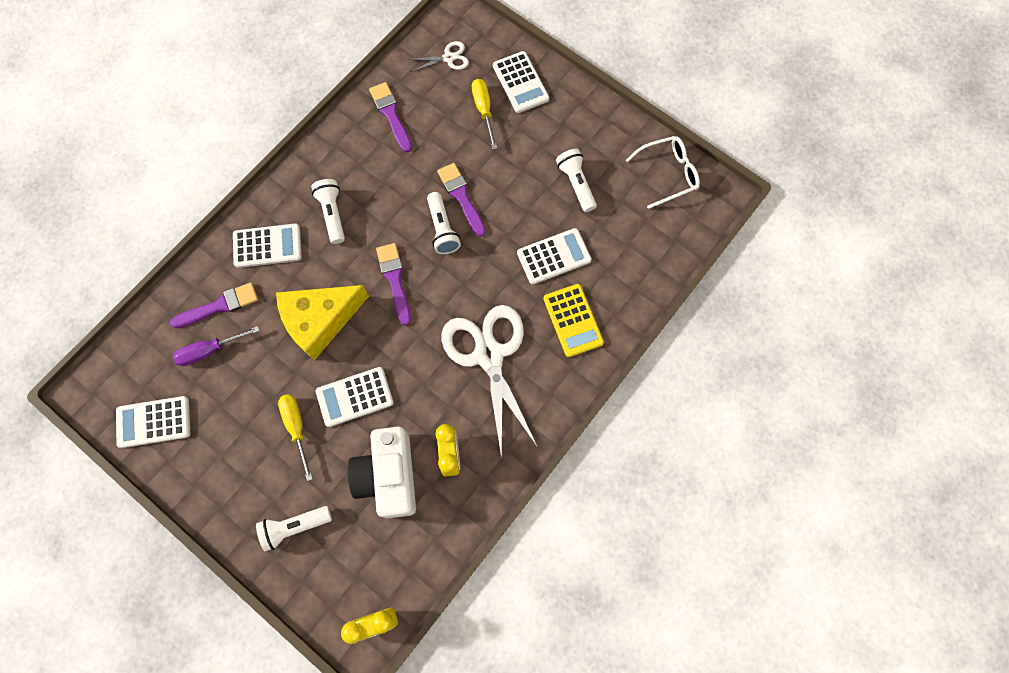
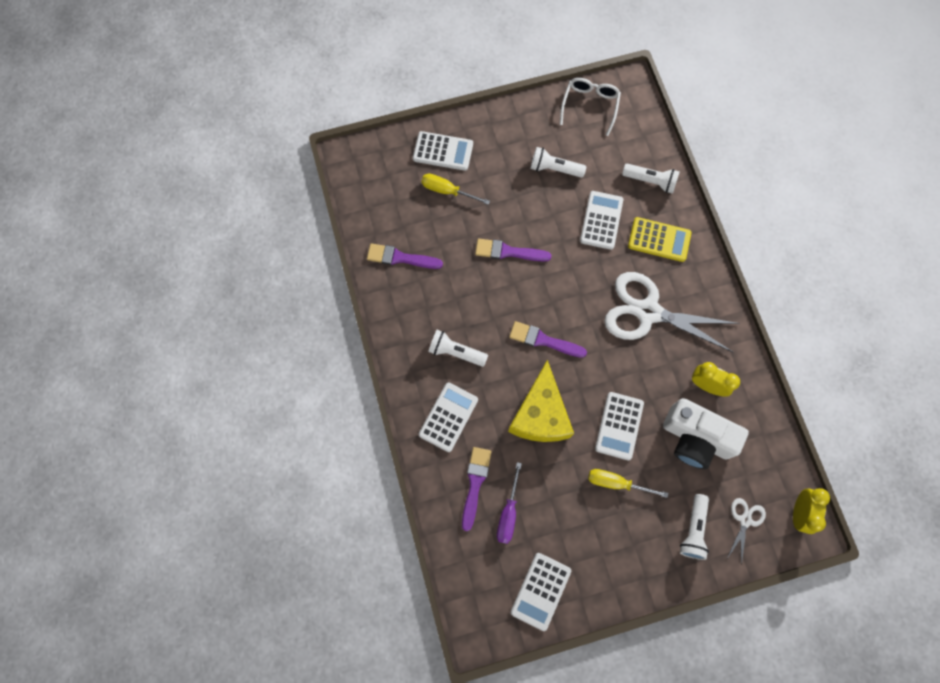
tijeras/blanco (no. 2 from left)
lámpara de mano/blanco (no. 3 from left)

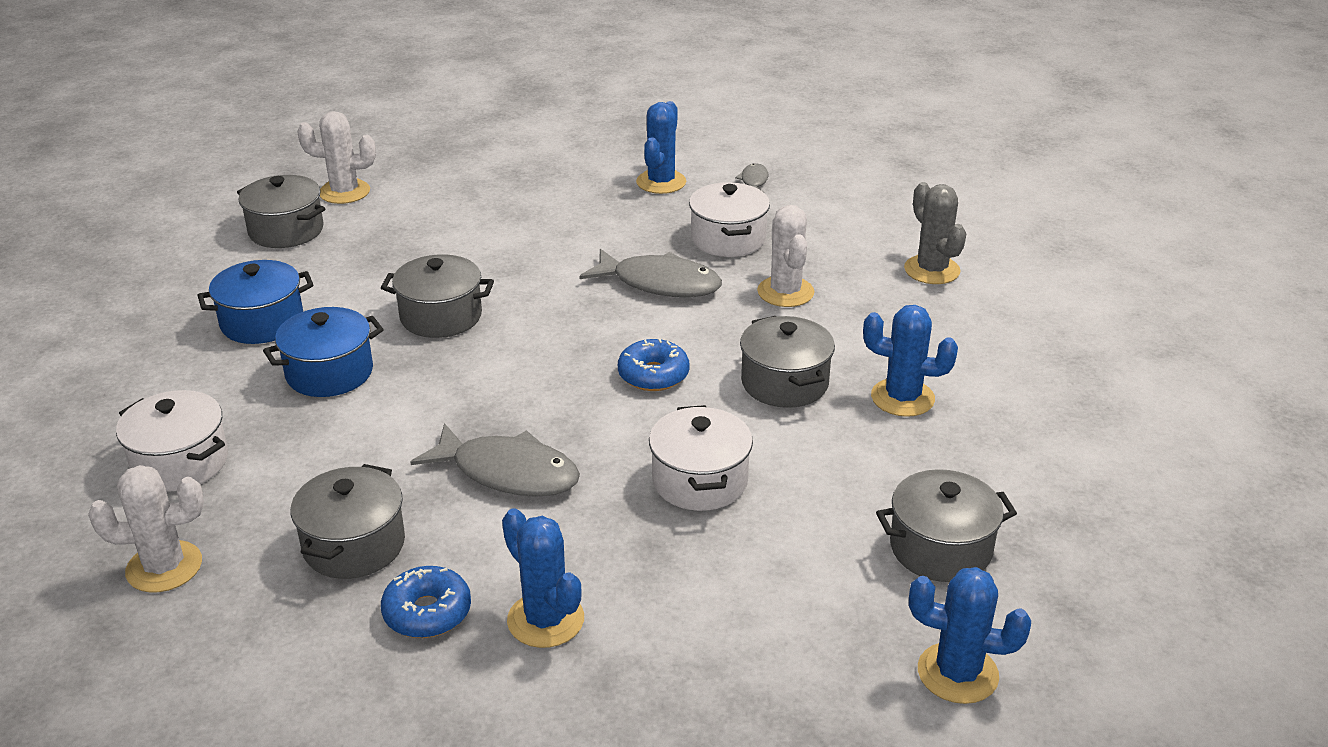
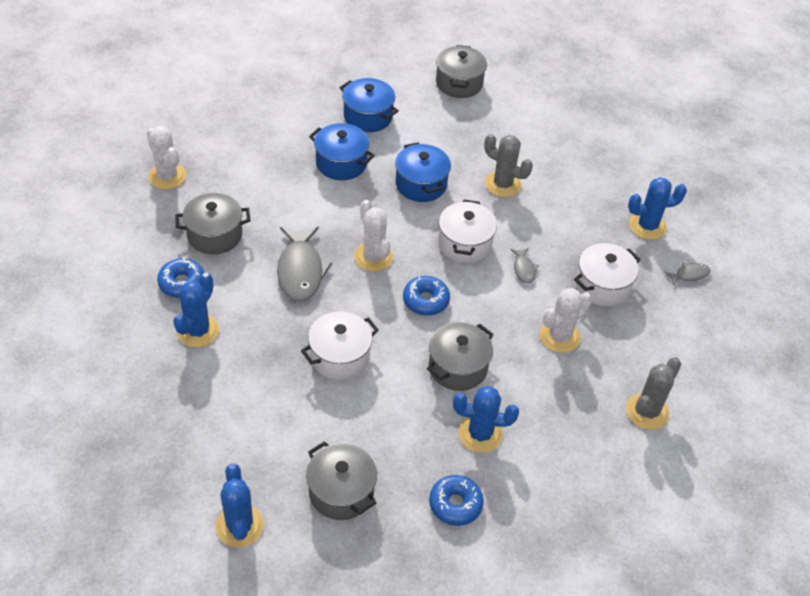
rosquilla/azul (no. 3 from left)
cactus/gris (no. 1 from left)
olla/blanco (no. 2 from left)
cactus/blanco (no. 2 from left)
olla/azul (no. 3 from left)
cactus/azul (no. 3 from left)
pez/gris (no. 2 from left)

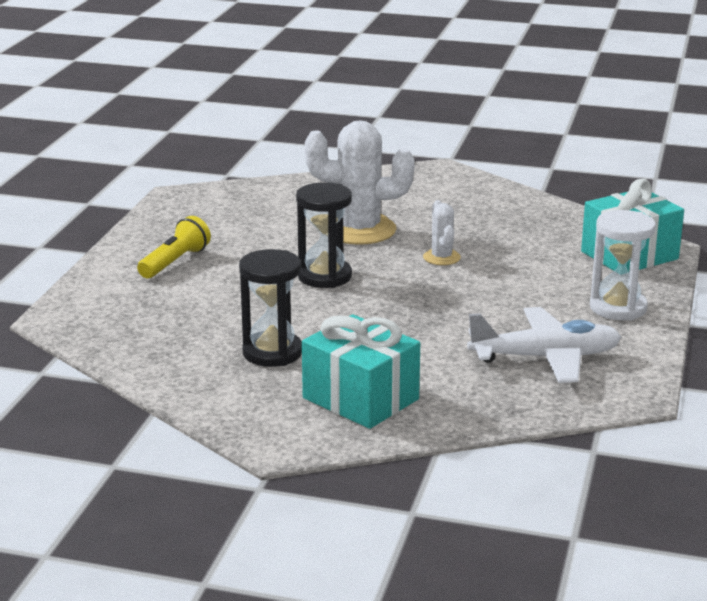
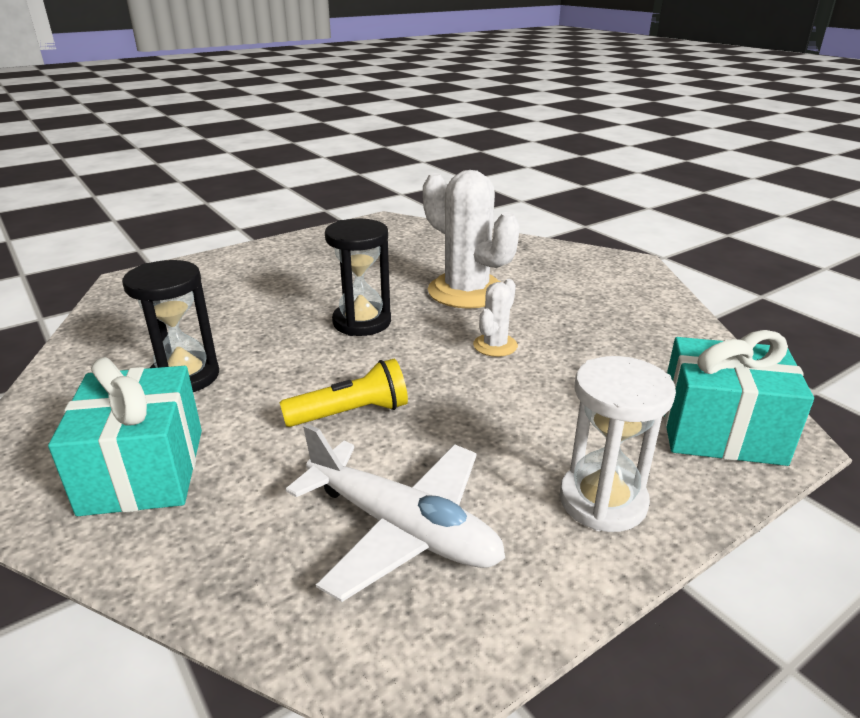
lámpara de mano/amarillo

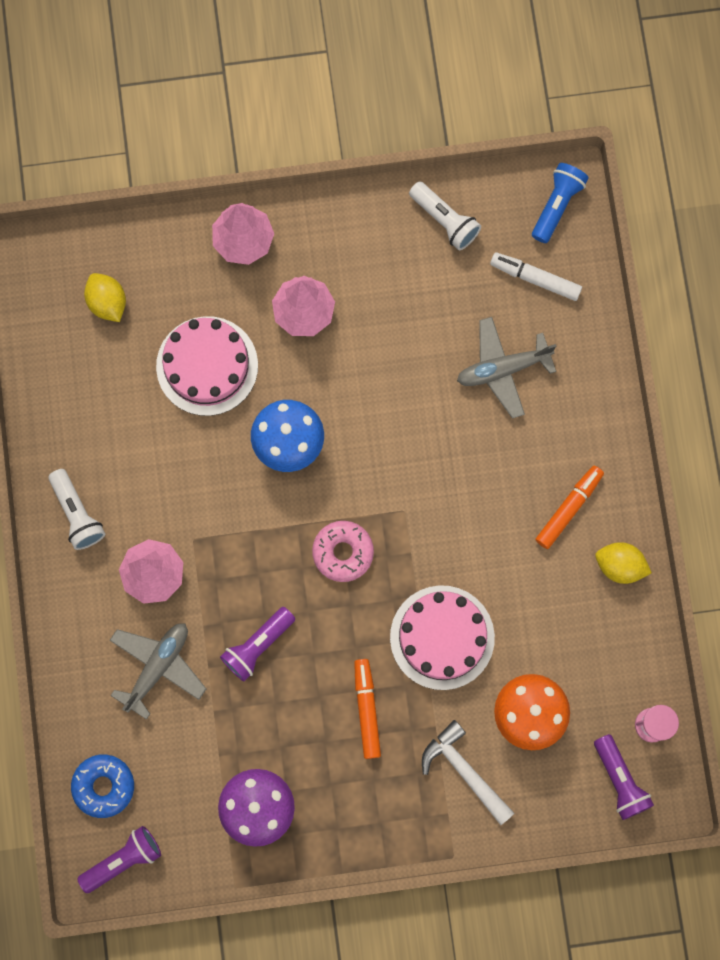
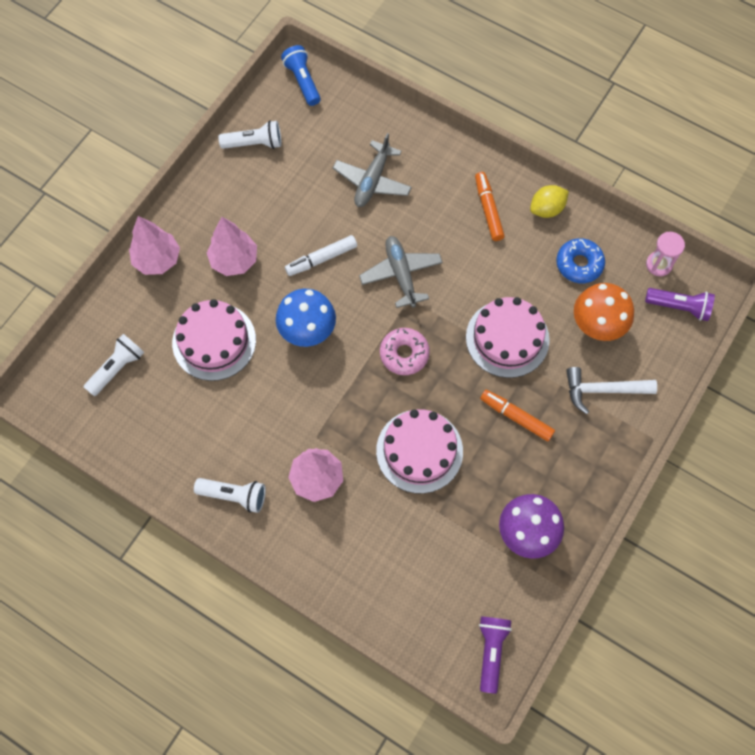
rosquilla/azul
avión/gris (no. 2 from left)
rotulador/blanco
lámpara de mano/blanco (no. 1 from left)
tarta/rosa (no. 2 from left)

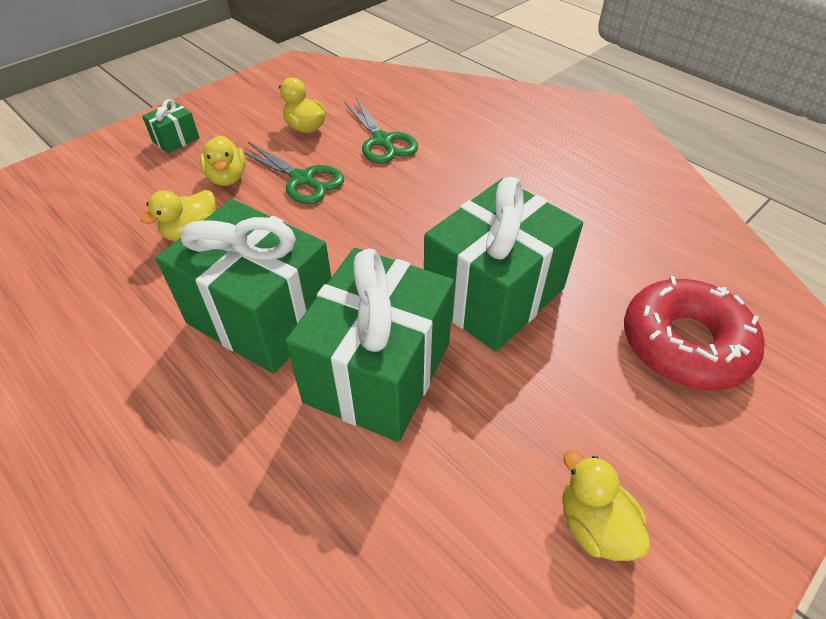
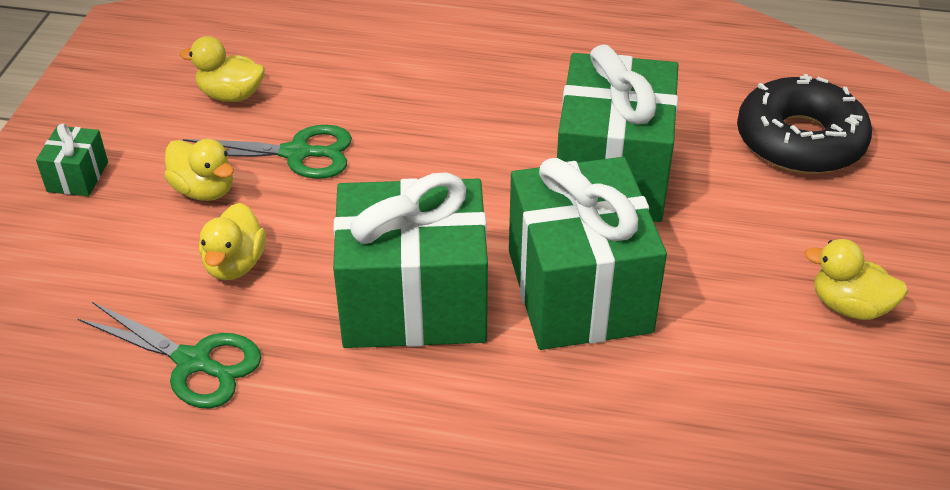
tijeras/verde (no. 1 from left)
rosquilla/negro

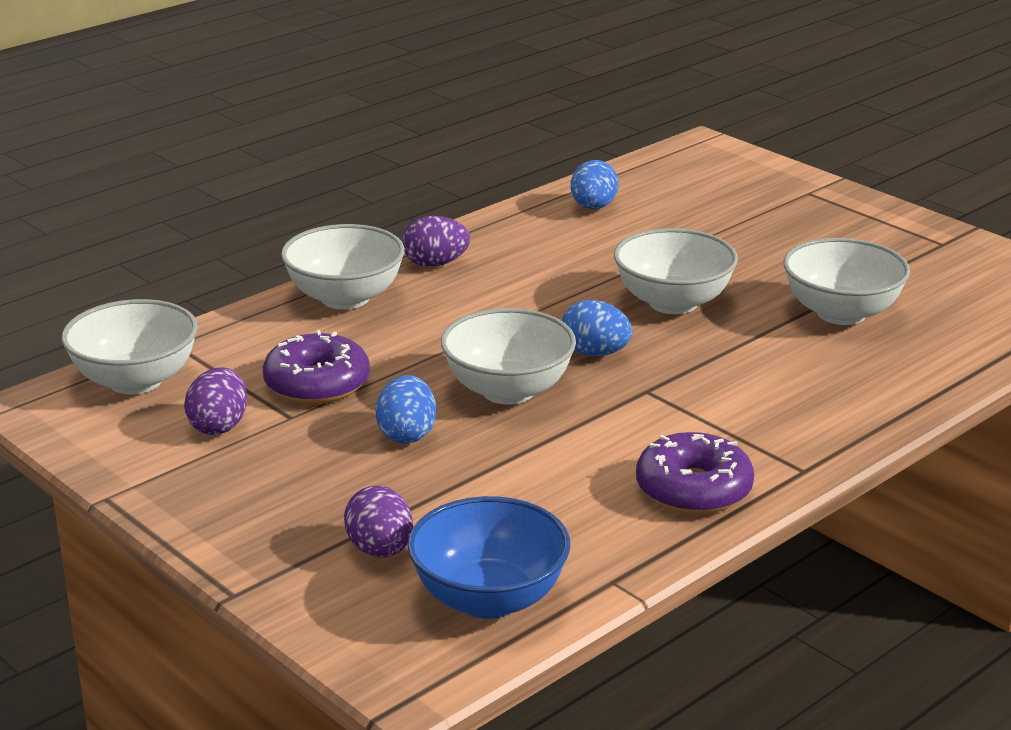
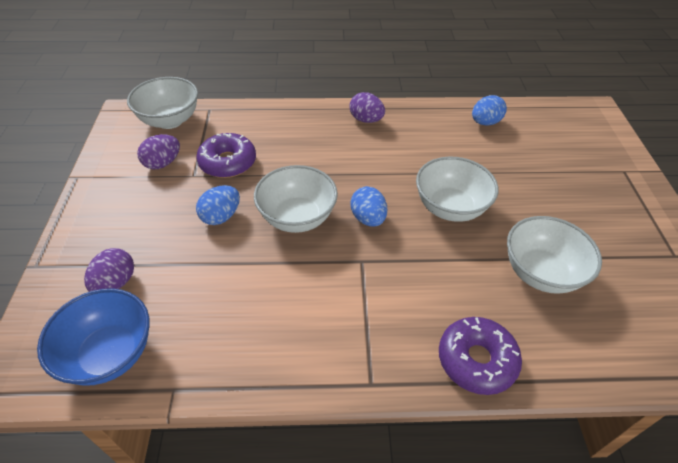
cuenco/blanco (no. 2 from left in the first image)
rosquilla/morado (no. 2 from left)

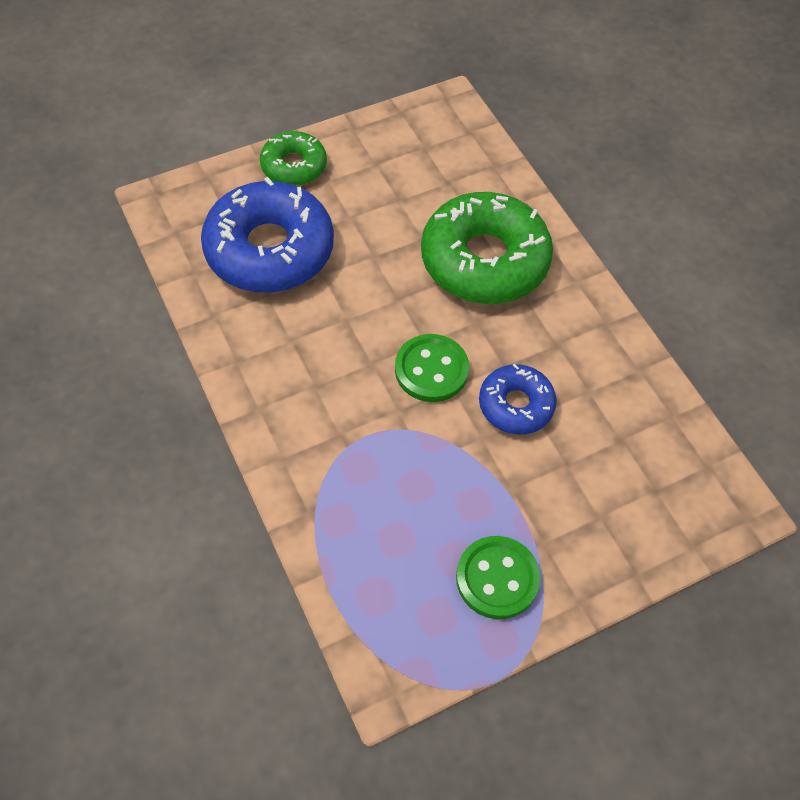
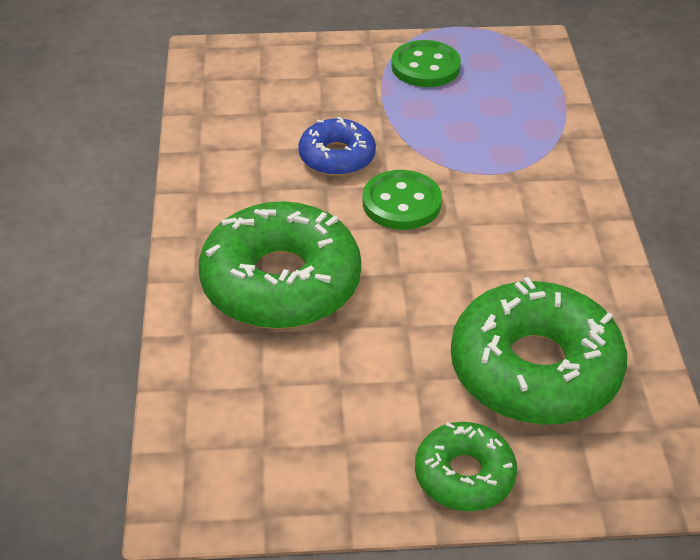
rosquilla/verde (no. 3 from left)

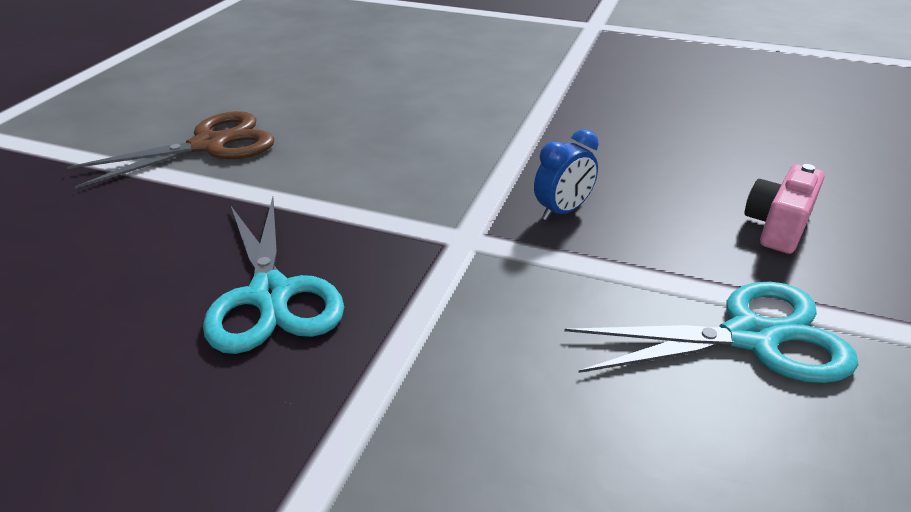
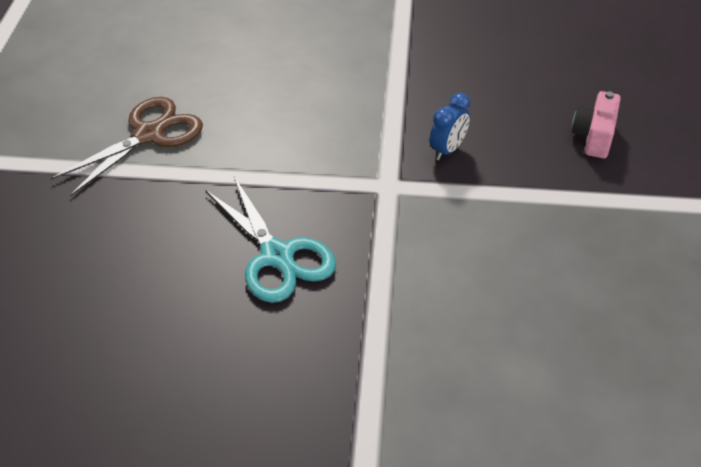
tijeras/turquesa (no. 2 from left in the first image)

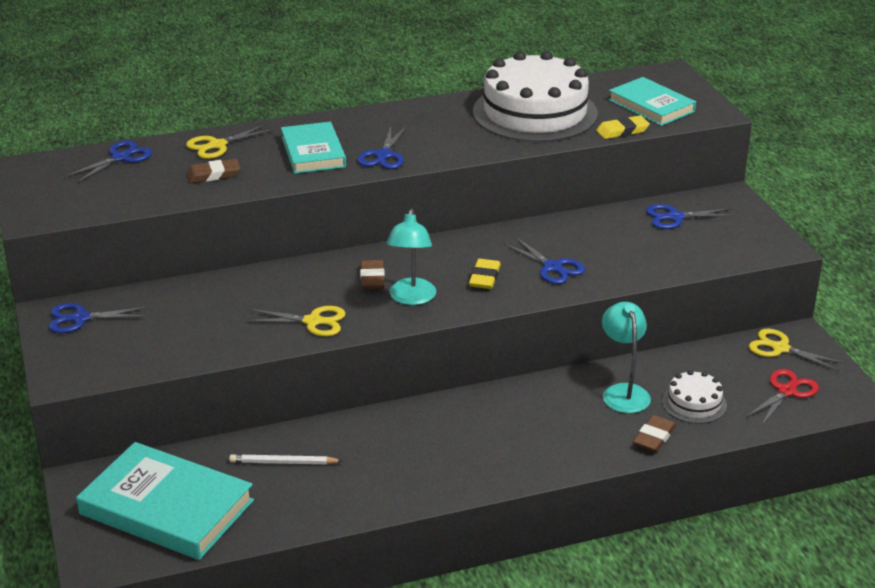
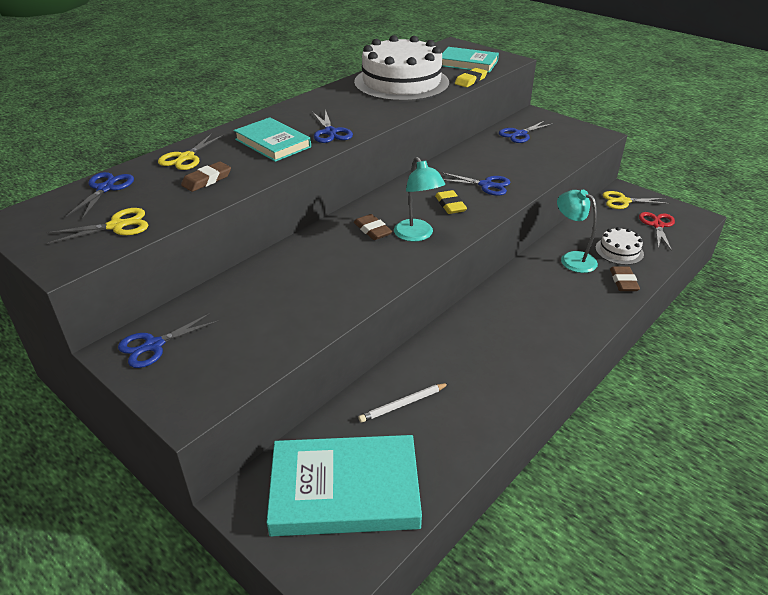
tijeras/amarillo (no. 1 from left)

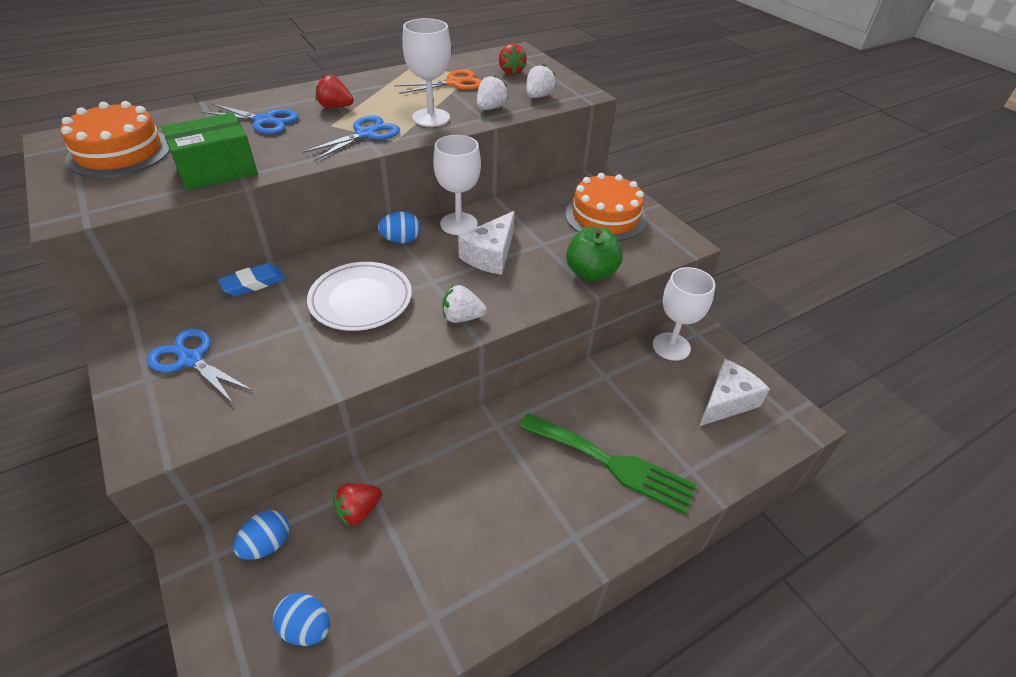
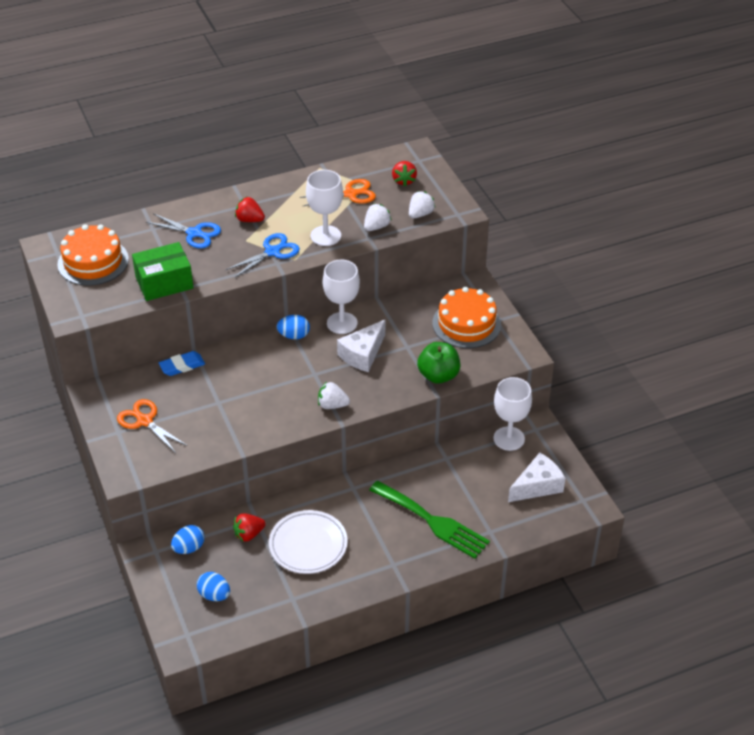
plato/blanco
tijeras/naranja (no. 1 from left)

